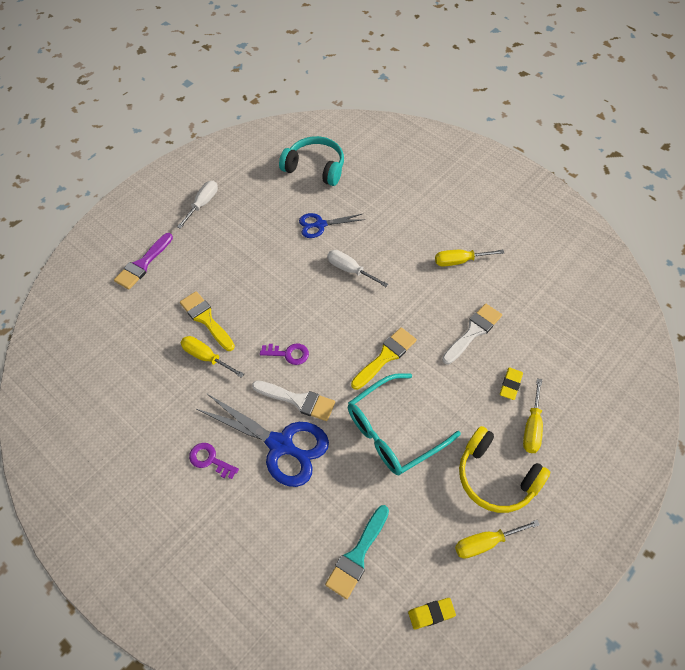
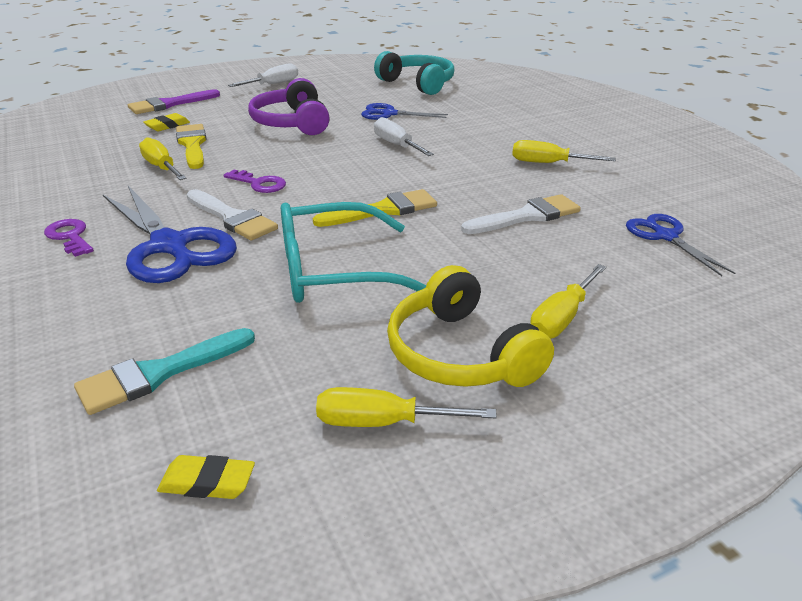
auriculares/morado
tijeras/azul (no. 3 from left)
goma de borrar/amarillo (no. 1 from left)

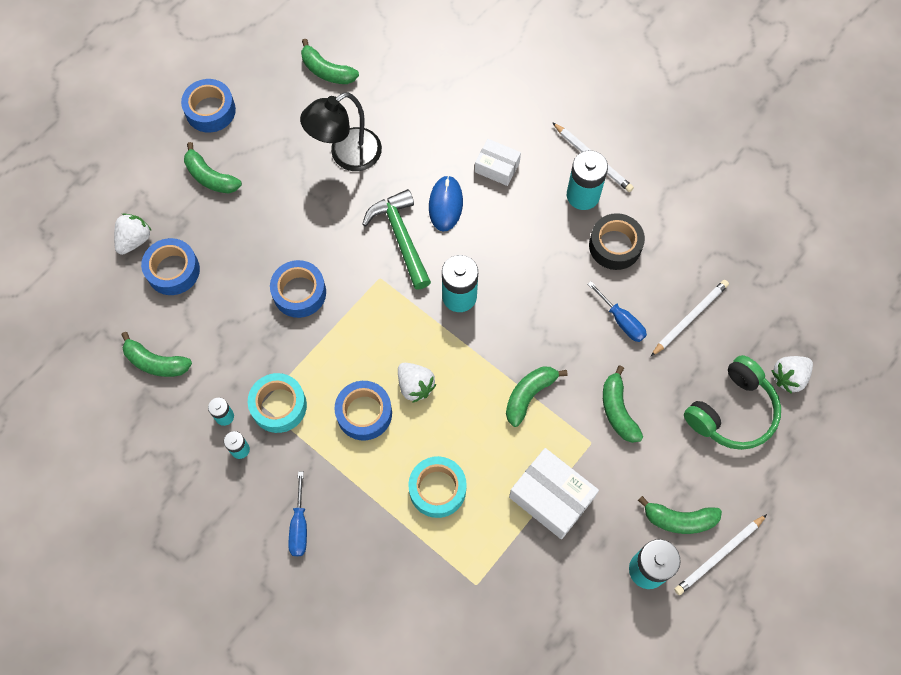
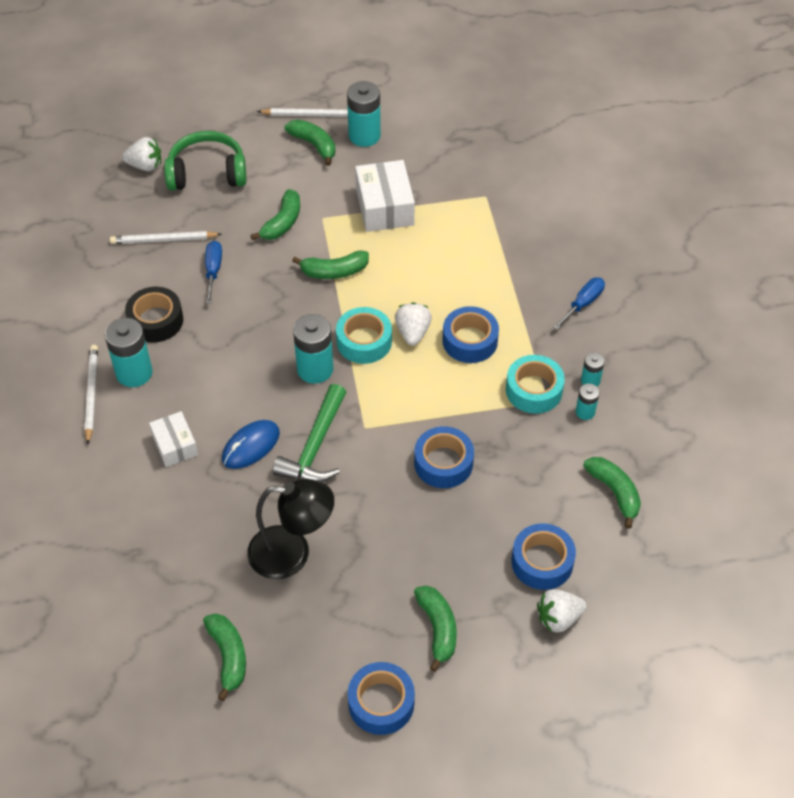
cinta adhesiva/turquesa (no. 1 from left)

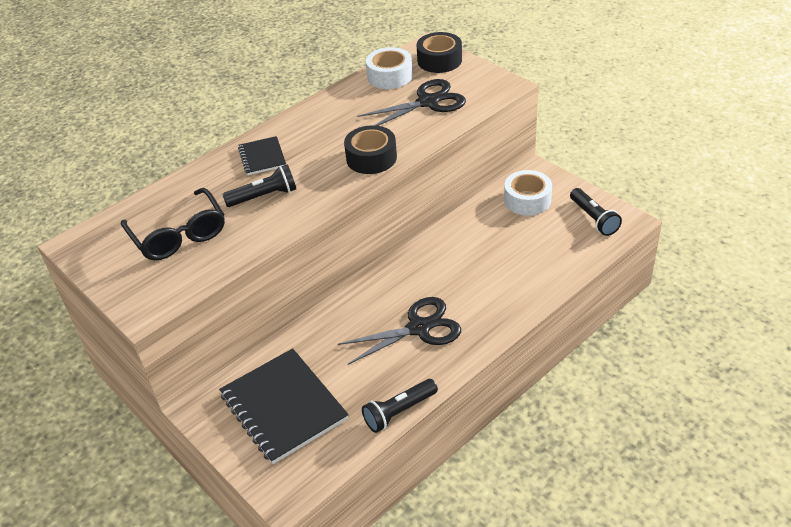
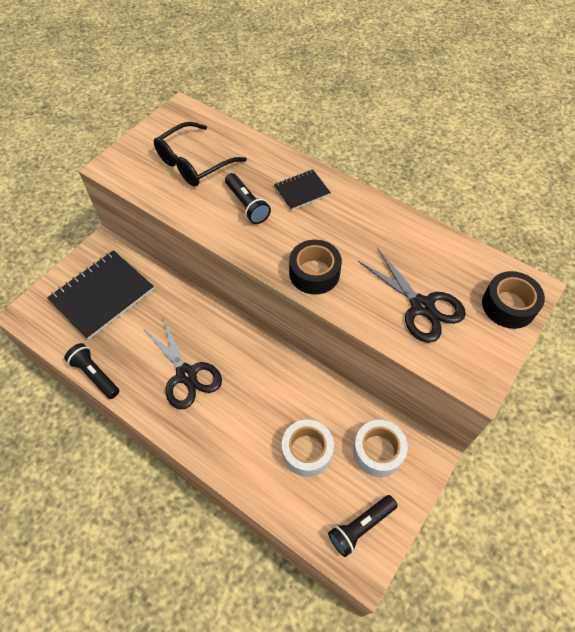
cinta adhesiva/blanco (no. 1 from left)

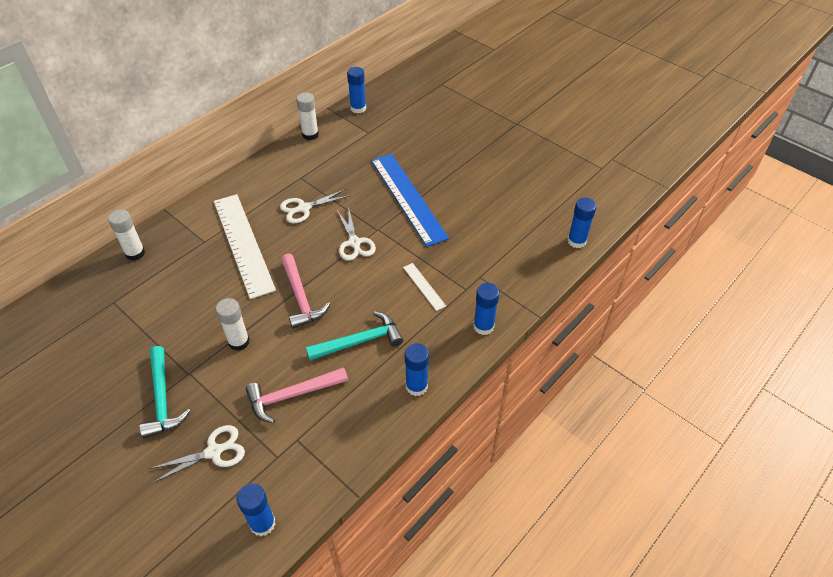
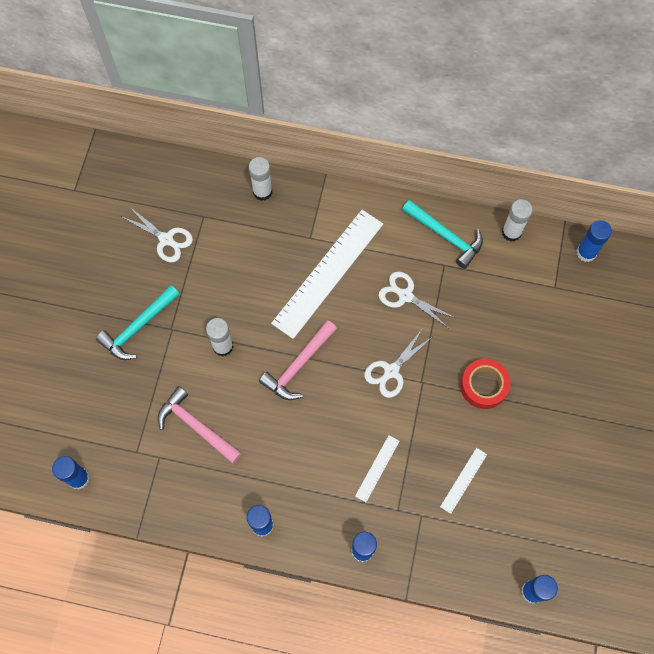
regla/blanco (no. 3 from left)
tijeras/blanco (no. 1 from left)
martillo/turquesa (no. 2 from left)
cinta adhesiva/rojo

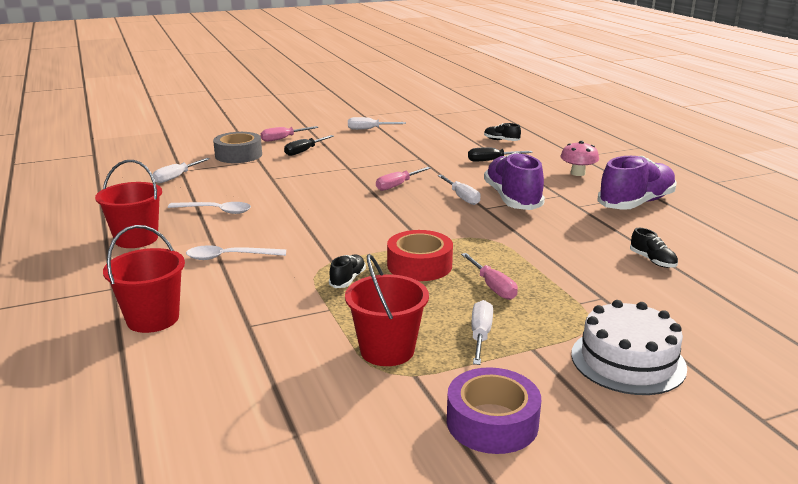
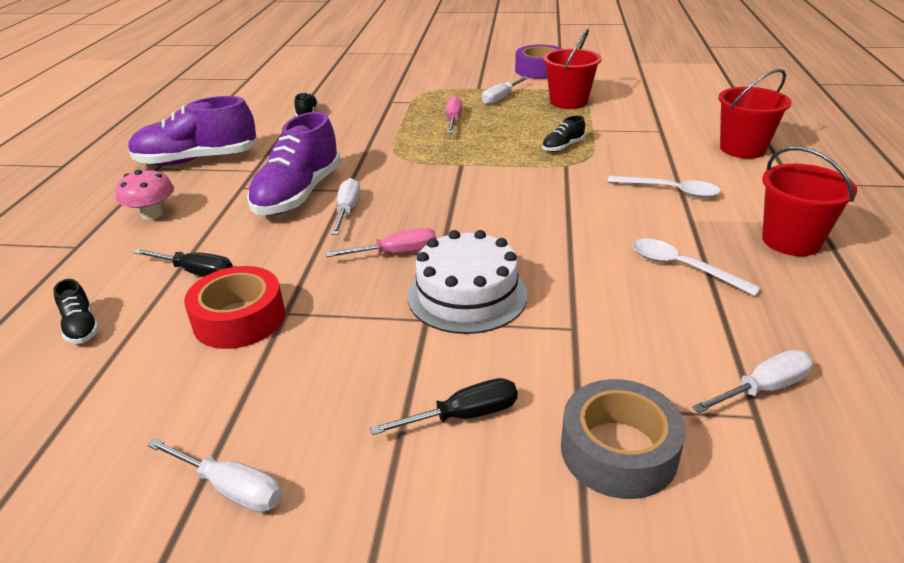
destornillador/rosa (no. 1 from left in the first image)
cinta adhesiva/rojo
tarta/blanco

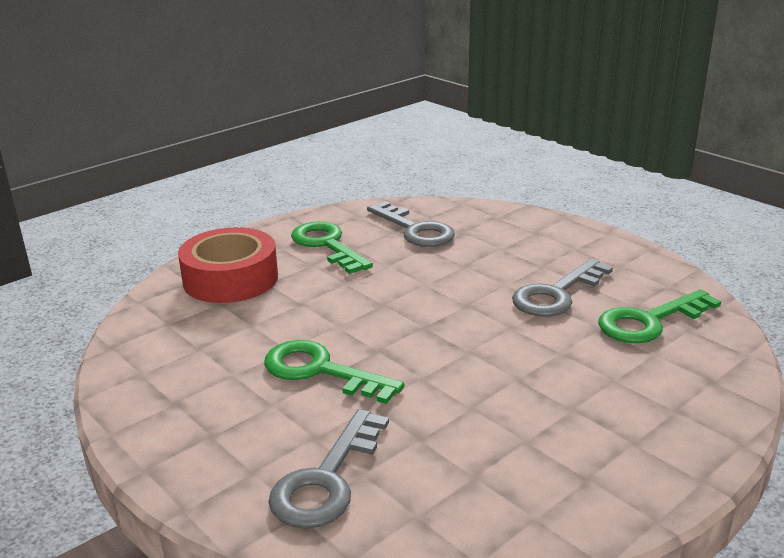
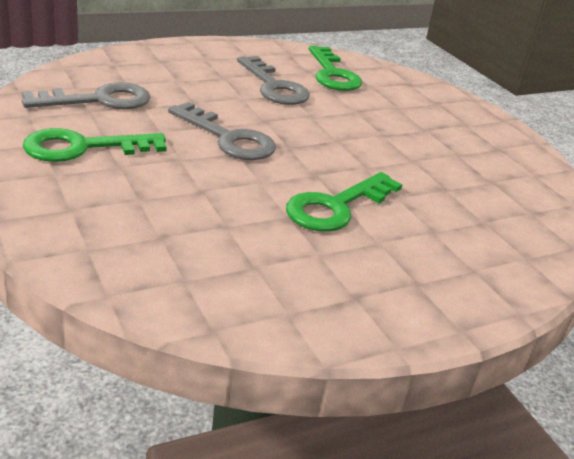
cinta adhesiva/rojo
llave/gris (no. 2 from left)

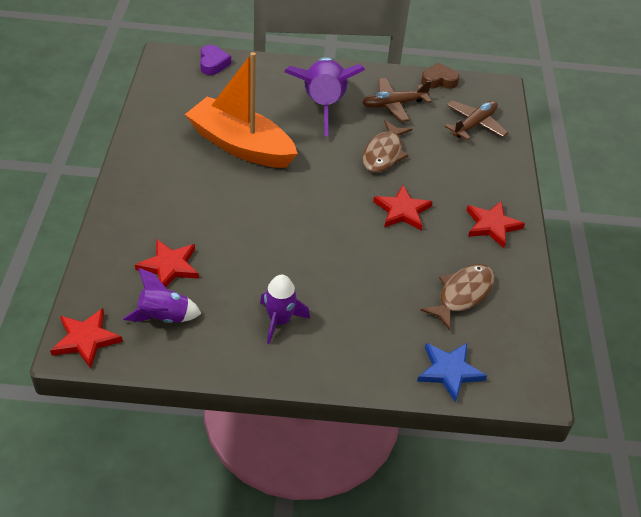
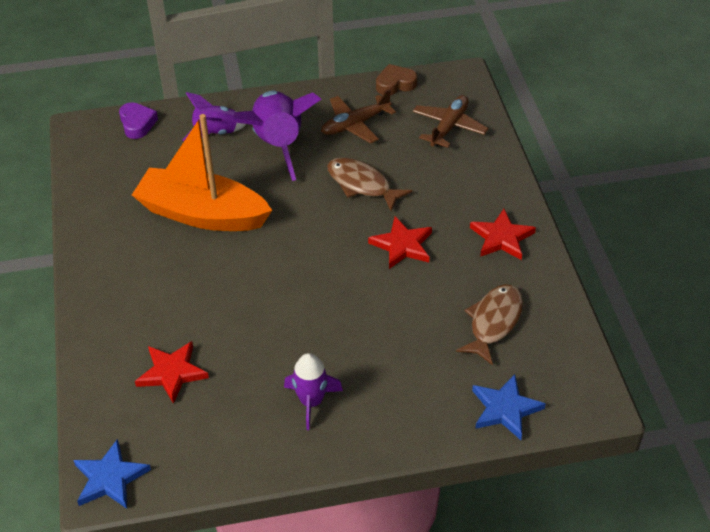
cohete/morado (no. 1 from left)
estrella/azul (no. 1 from left)
pez/marrón (no. 1 from left)

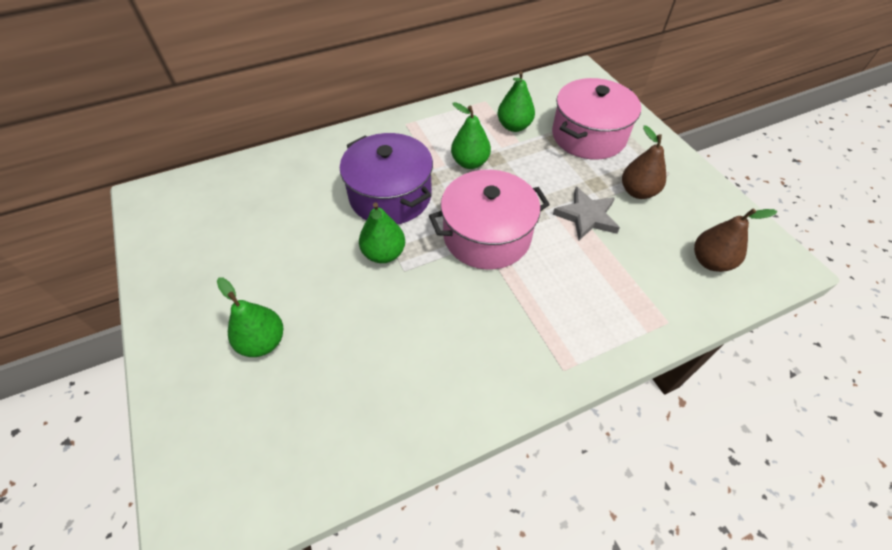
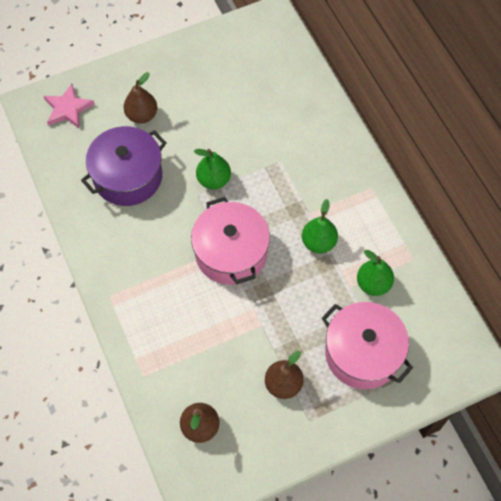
estrella/gris
estrella/rosa
olla/morado
pera/marrón (no. 1 from left)

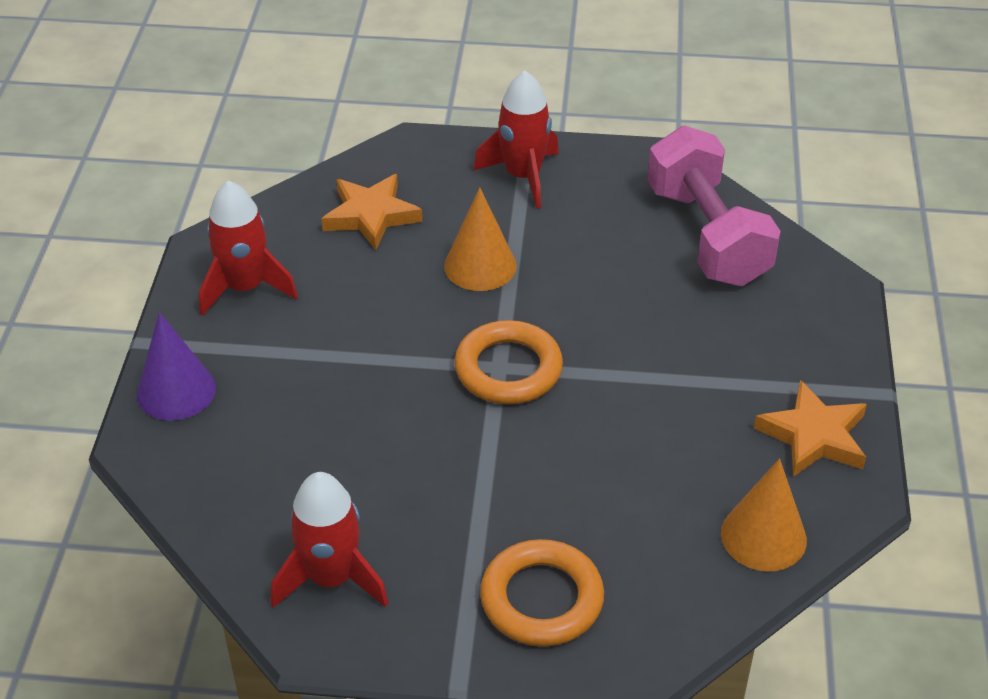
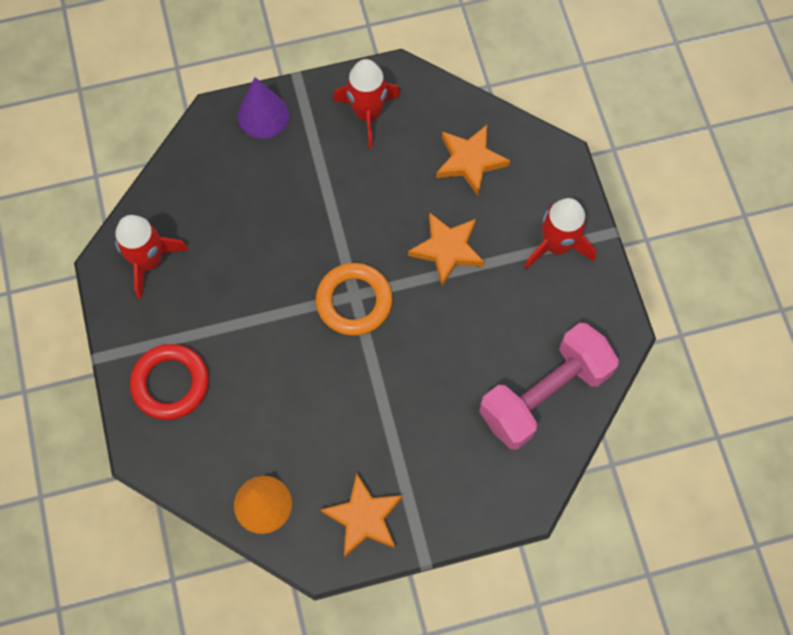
estrella/naranja (no. 2 from left)
anillo/rojo

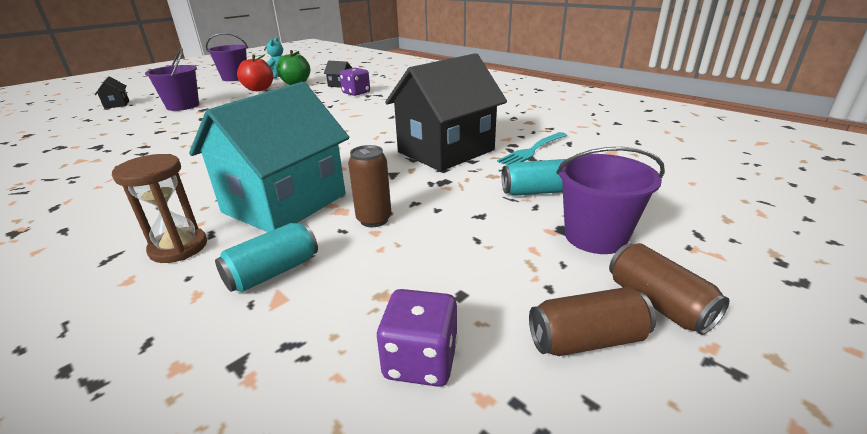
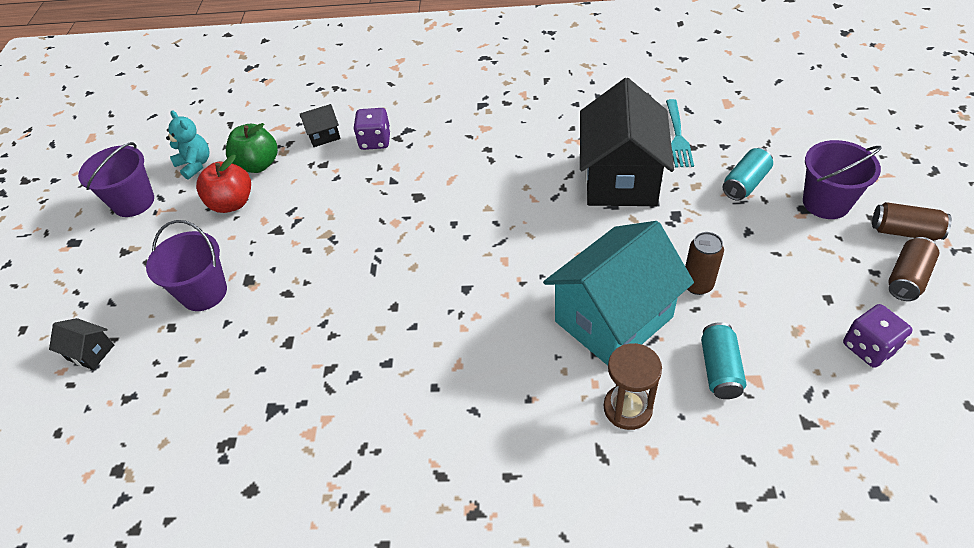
casa/turquesa

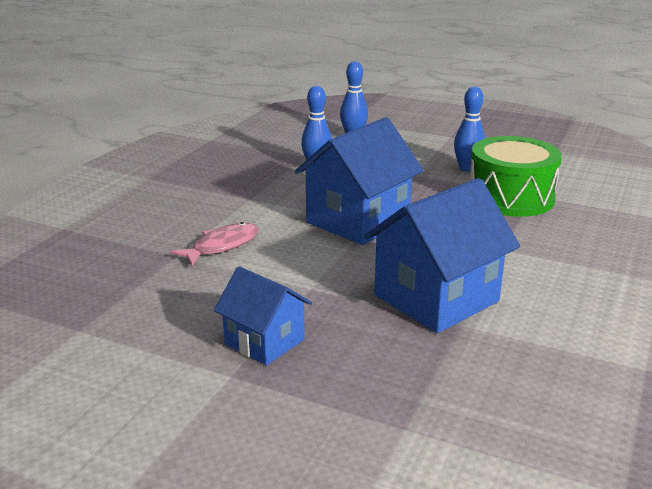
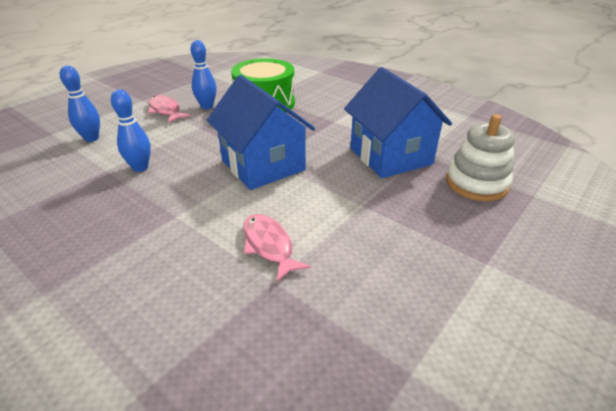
casa/azul (no. 1 from left in the first image)
pez/rosa (no. 1 from left)
juguete apilable/blanco

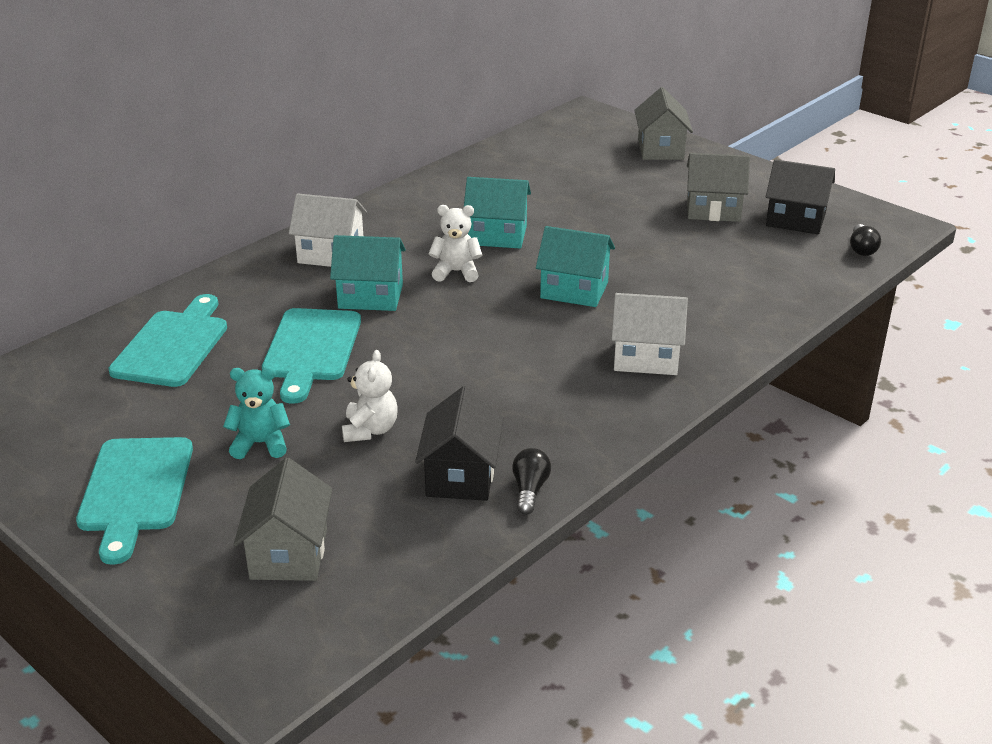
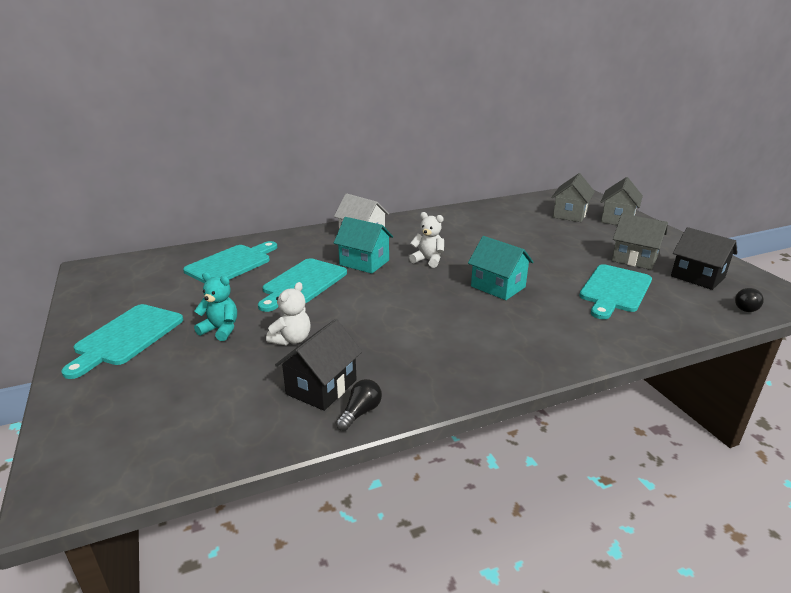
casa/turquesa (no. 2 from left in the first image)
casa/blanco (no. 2 from left in the first image)
tabla de cortar/turquesa (no. 4 from left)
casa/gris (no. 1 from left)

